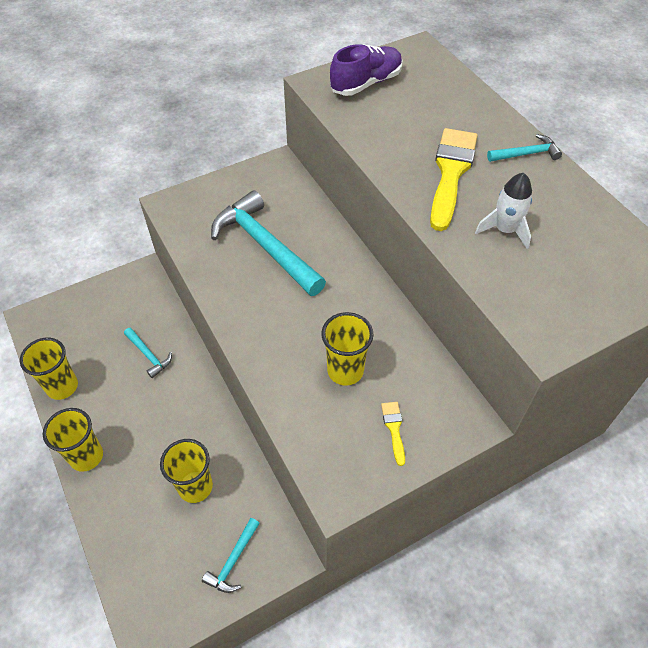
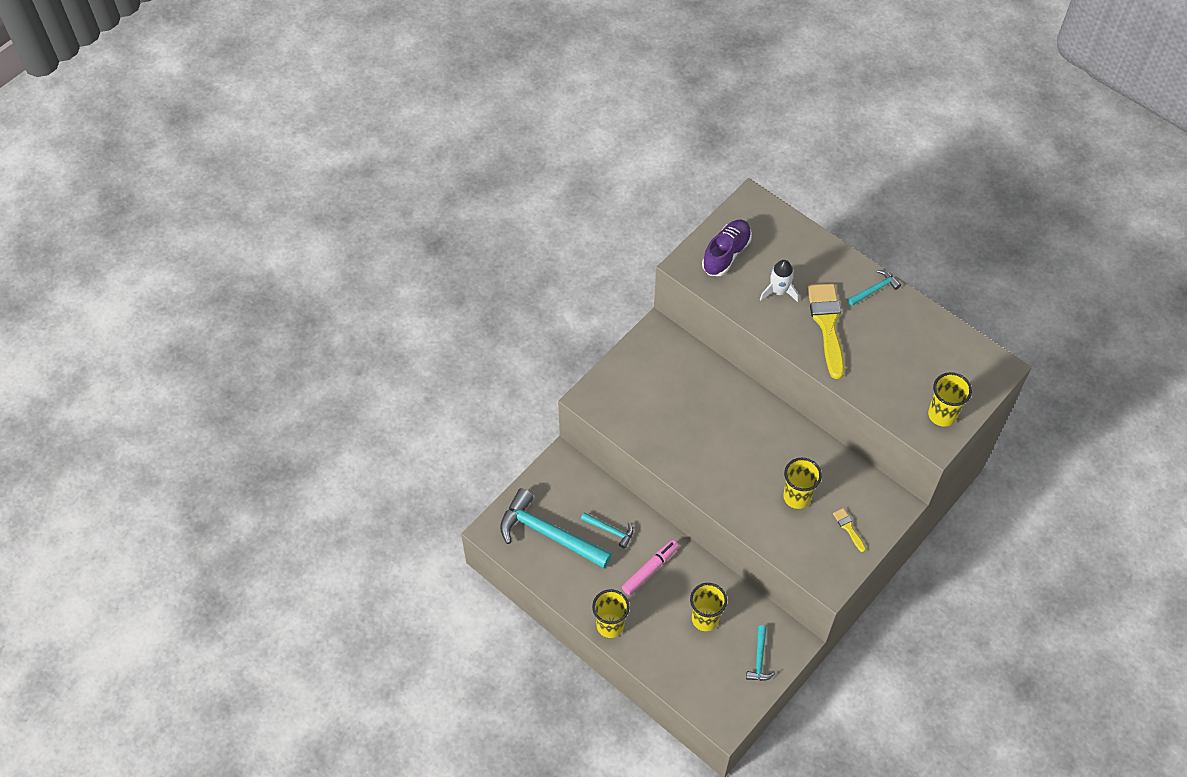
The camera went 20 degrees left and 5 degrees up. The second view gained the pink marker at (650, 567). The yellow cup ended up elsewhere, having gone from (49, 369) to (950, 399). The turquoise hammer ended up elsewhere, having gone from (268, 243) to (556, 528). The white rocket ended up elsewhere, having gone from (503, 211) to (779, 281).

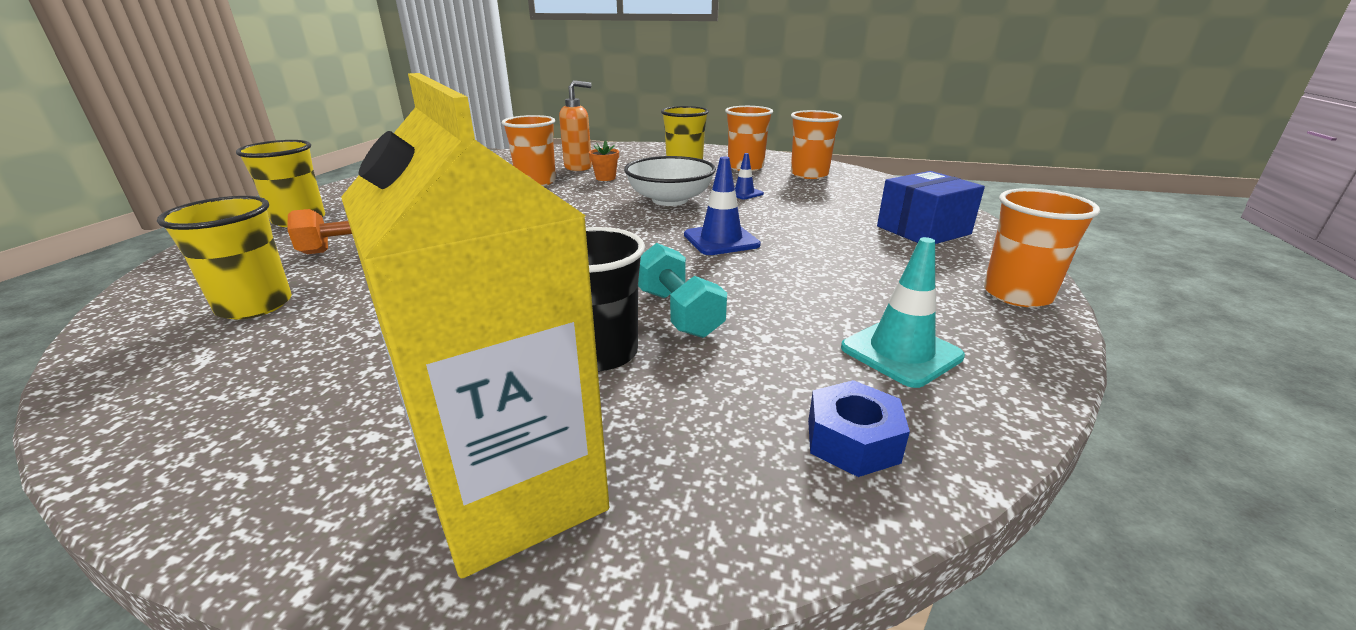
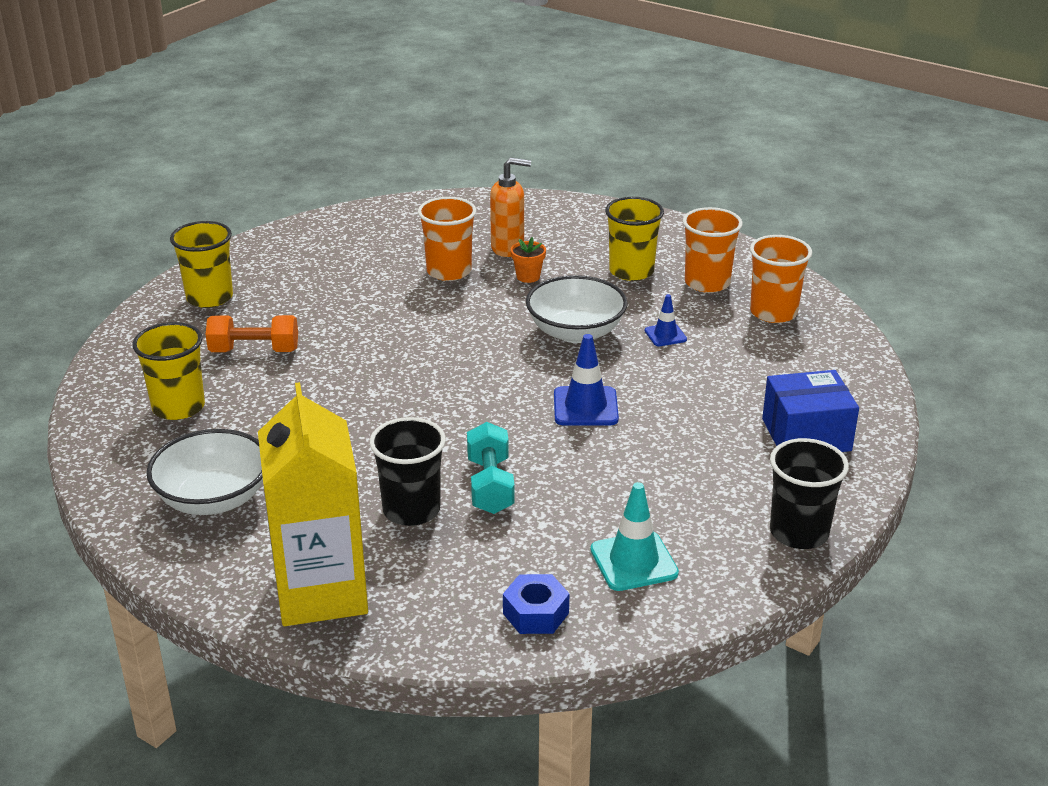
The camera went 20 degrees right and 5 degrees up. The second view gained the white bowl at (204, 472). What was the orange cup at (1042, 247) turned into the black cup at (809, 493).

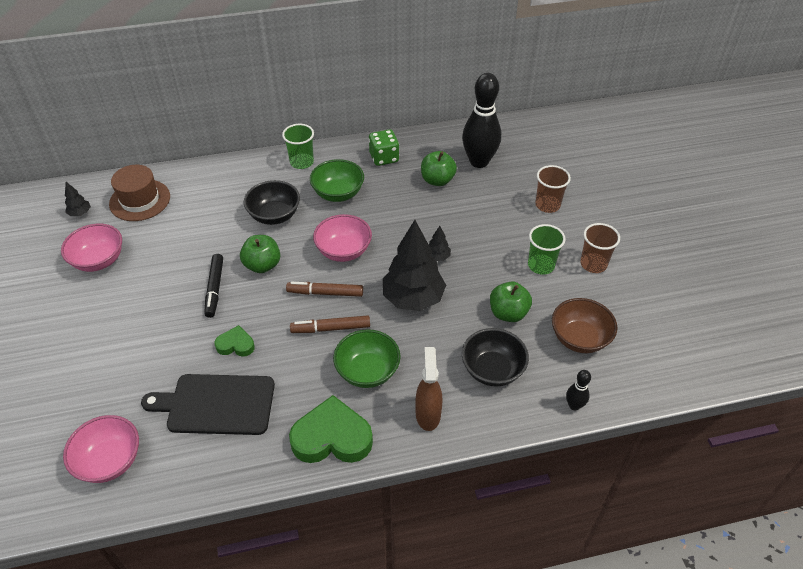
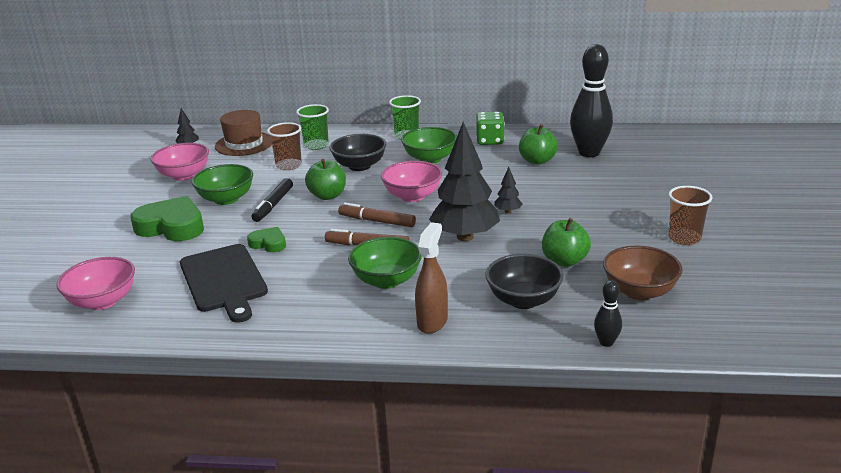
The camera went 20 degrees right and 20 degrees down. The second view gained the green bowl at (222, 184). The green heart ended up elsewhere, having gone from (331, 429) to (167, 218). The green cup ended up elsewhere, having gone from (547, 249) to (312, 127). The brown cup ended up elsewhere, having gone from (553, 189) to (284, 146). The black cutting board at (208, 404) ended up facing another way, 135 degrees counterclockwise from before.

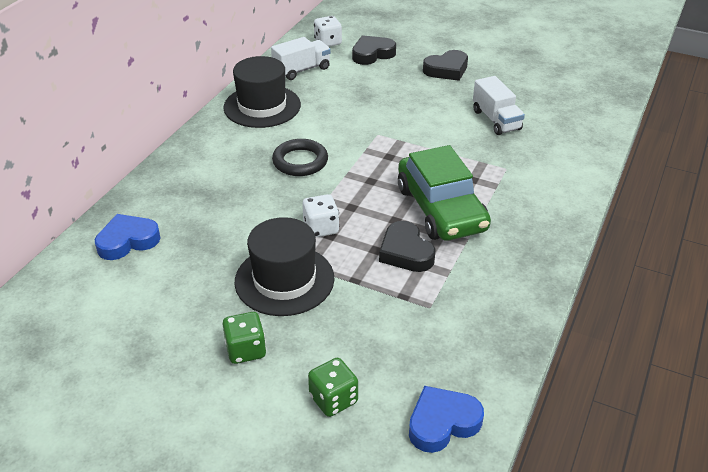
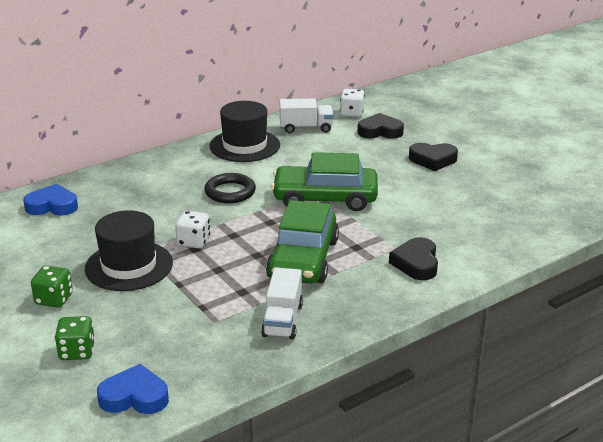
The camera went 30 degrees right and 10 degrees down. The second view gained the green car at (324, 181). The black heart ended up elsewhere, having gone from (407, 246) to (413, 258). The white truck ended up elsewhere, having gone from (499, 105) to (282, 303).

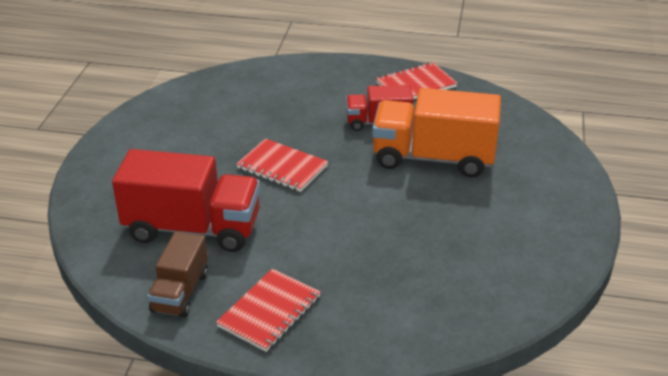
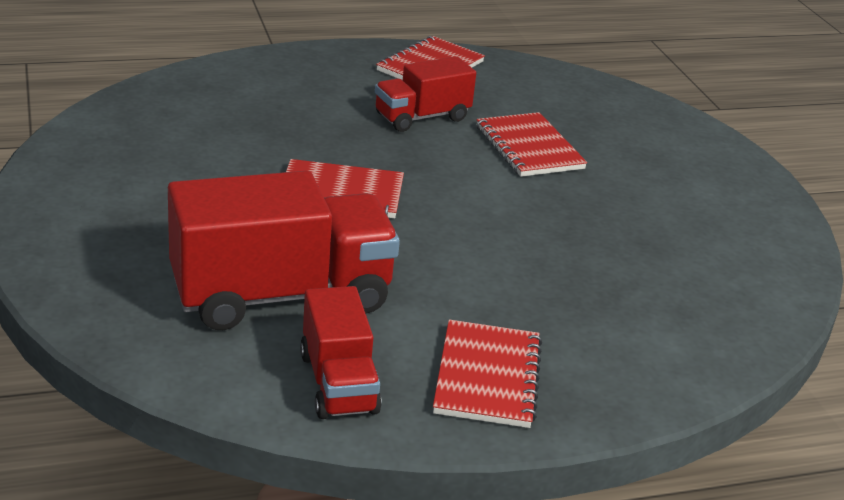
The camera went 30 degrees left and 5 degrees down. Where the orange truck stood at (436, 132), the red notebook came to stand at (531, 144). What was the brown truck at (177, 275) turned into the red truck at (341, 352).

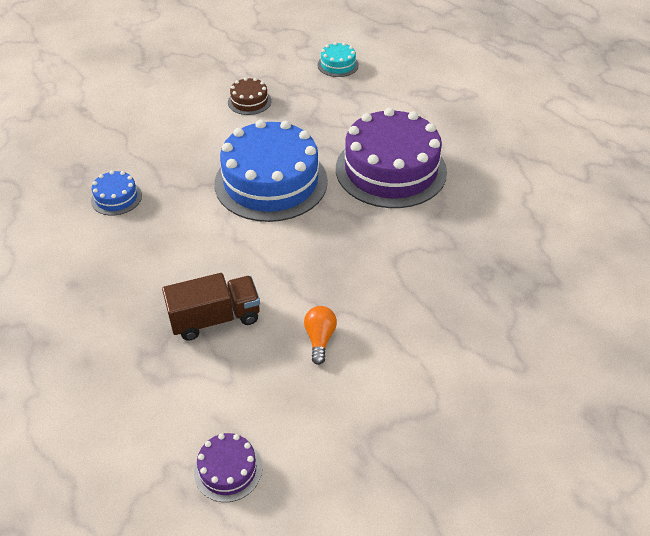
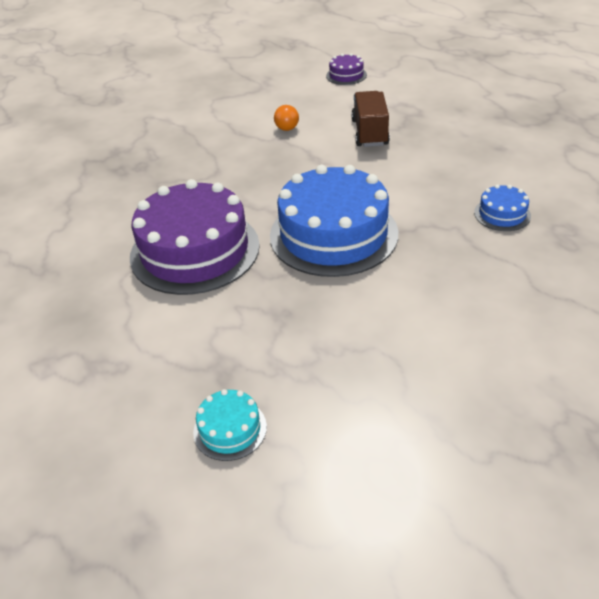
The camera went 175 degrees left and 5 degrees down. The second view lost the brown cake at (250, 96). The brown truck at (211, 307) ended up facing another way, 105 degrees clockwise from before.

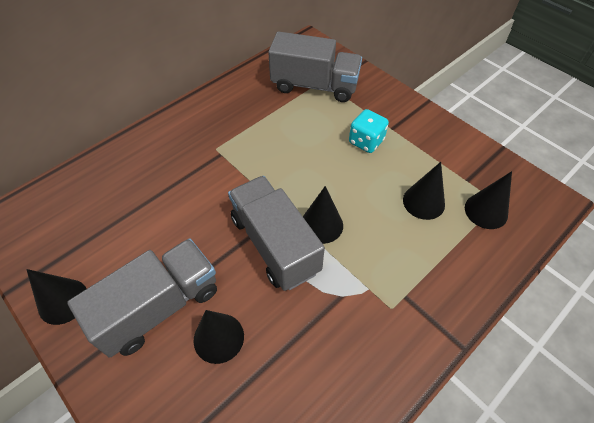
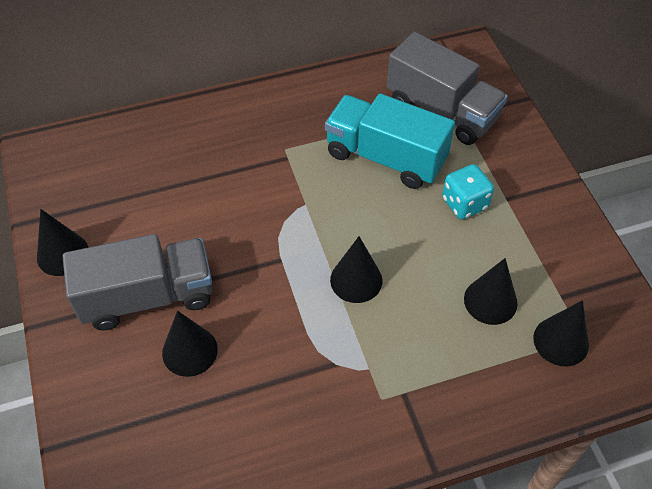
The camera went 25 degrees right and 0 degrees up. The second view lost the grey truck at (276, 233). The second view gained the turquoise truck at (390, 141).

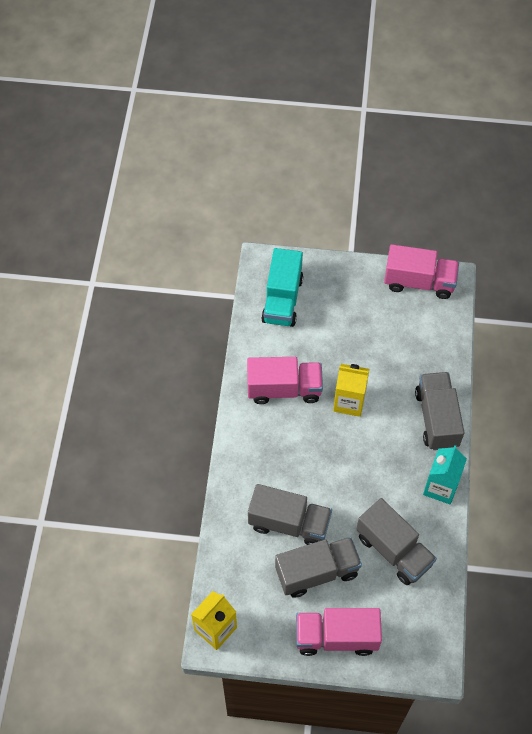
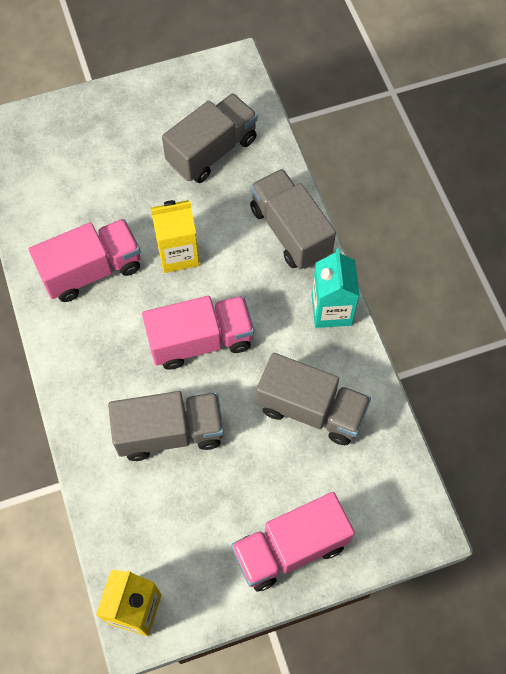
The camera went 25 degrees left and 5 degrees up. The second view lost the turquoise truck at (282, 287). The grey truck ended up elsewhere, having gone from (318, 567) to (210, 138). The pink truck ended up elsewhere, having gone from (421, 271) to (198, 333).

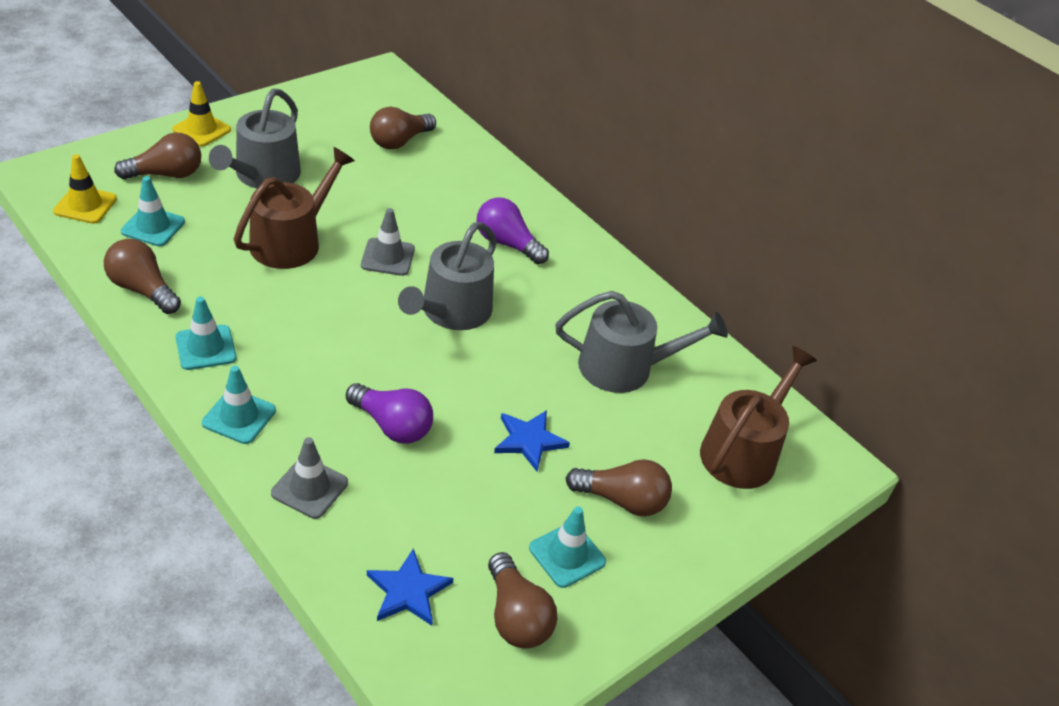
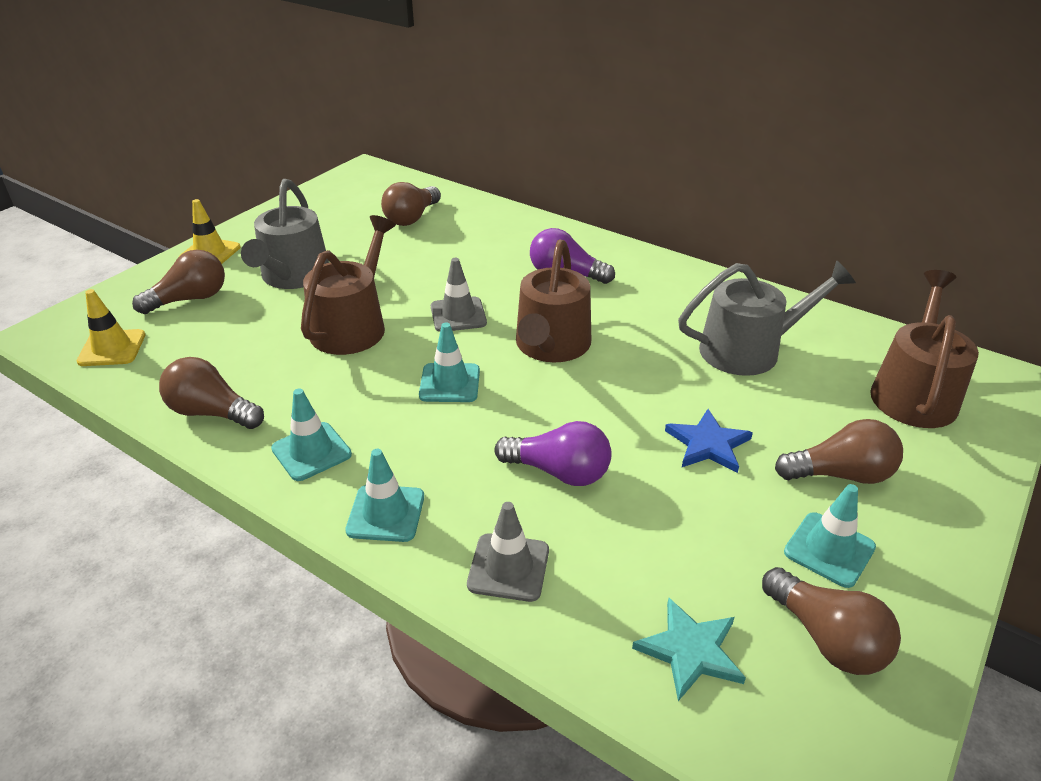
The camera went 10 degrees left and 5 degrees down. The turquoise traffic cone ended up elsewhere, having gone from (153, 211) to (449, 362). What was the blue star at (410, 587) turned into the turquoise star at (689, 649). What was the grey watering can at (447, 276) turned into the brown watering can at (553, 300).

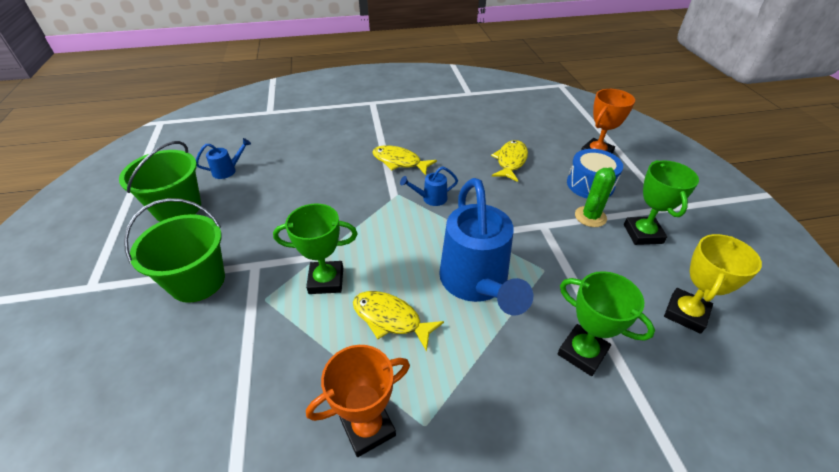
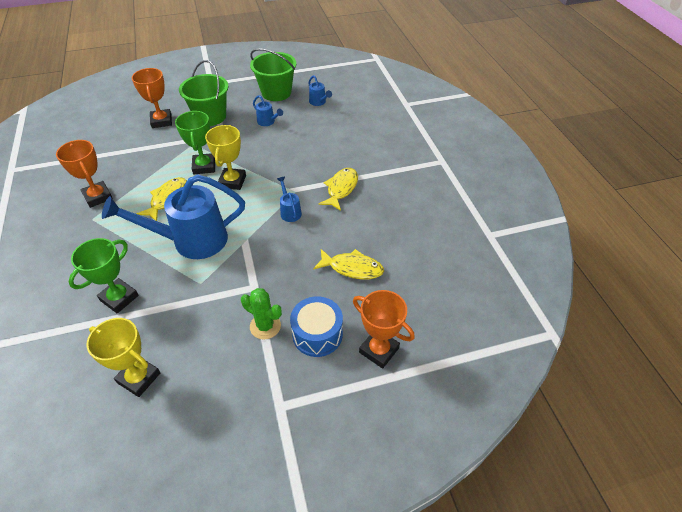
The camera went 85 degrees right and 5 degrees up. The second view lost the green trophy at (661, 202). The second view gained the orange trophy at (152, 98). The second view gained the yellow trophy at (225, 157). The second view gained the blue watering can at (268, 110).

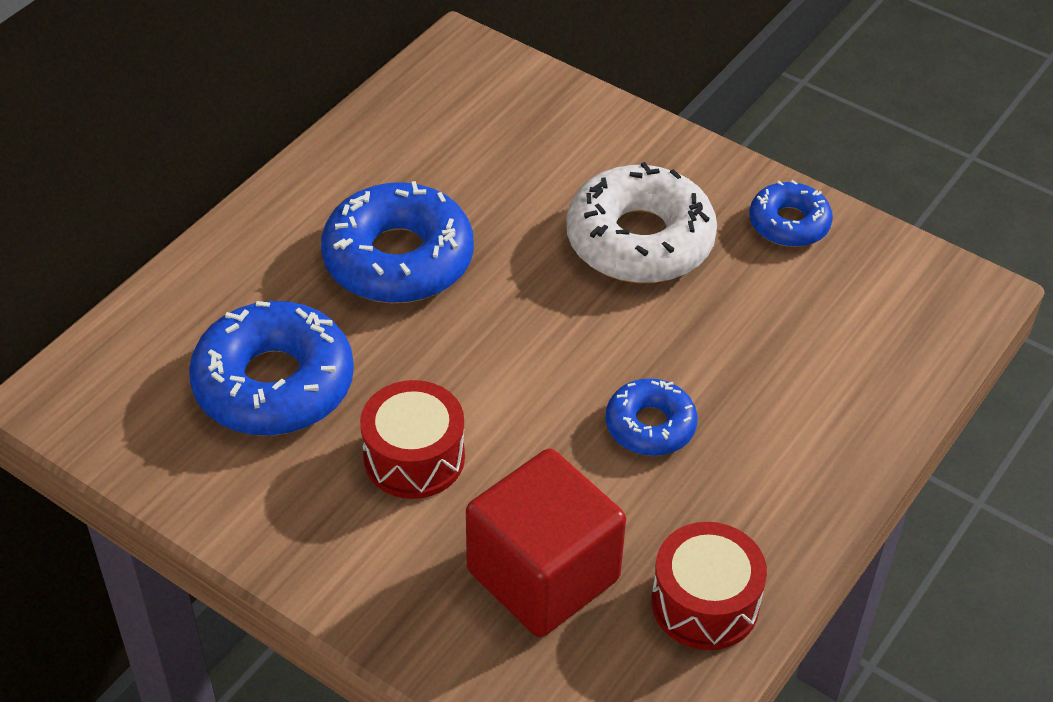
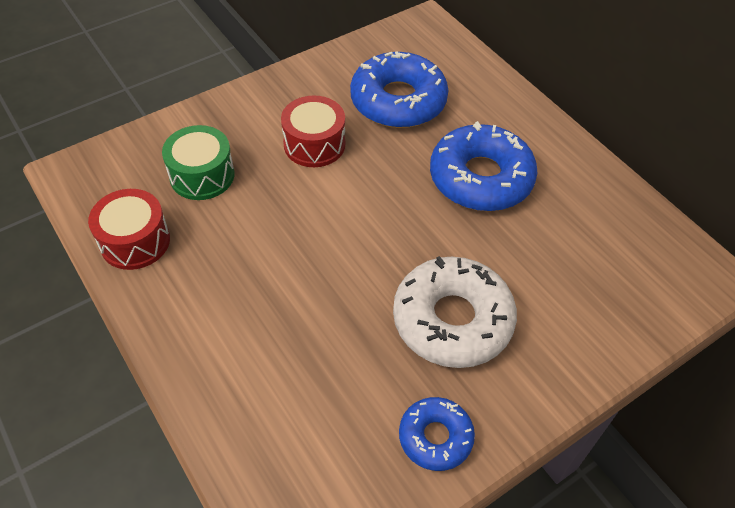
The camera went 110 degrees right and 5 degrees up. The second view lost the blue donut at (652, 417). Where the red cube stood at (546, 543), the green drum came to stand at (198, 162).

